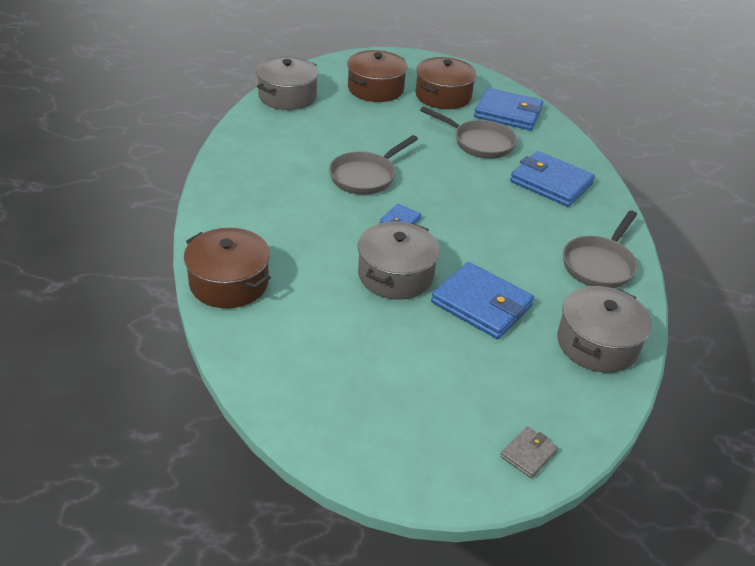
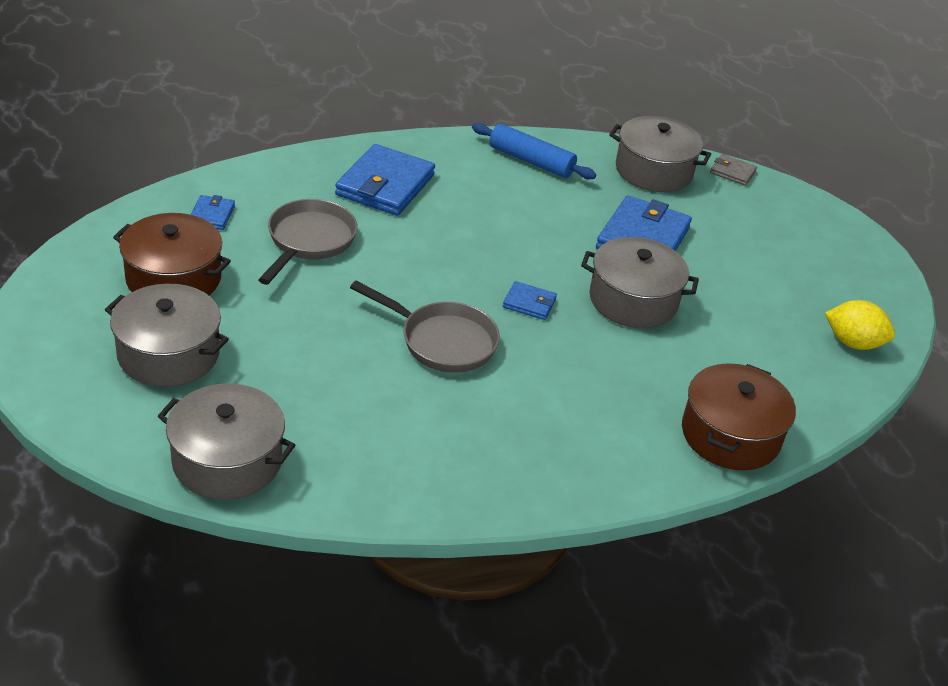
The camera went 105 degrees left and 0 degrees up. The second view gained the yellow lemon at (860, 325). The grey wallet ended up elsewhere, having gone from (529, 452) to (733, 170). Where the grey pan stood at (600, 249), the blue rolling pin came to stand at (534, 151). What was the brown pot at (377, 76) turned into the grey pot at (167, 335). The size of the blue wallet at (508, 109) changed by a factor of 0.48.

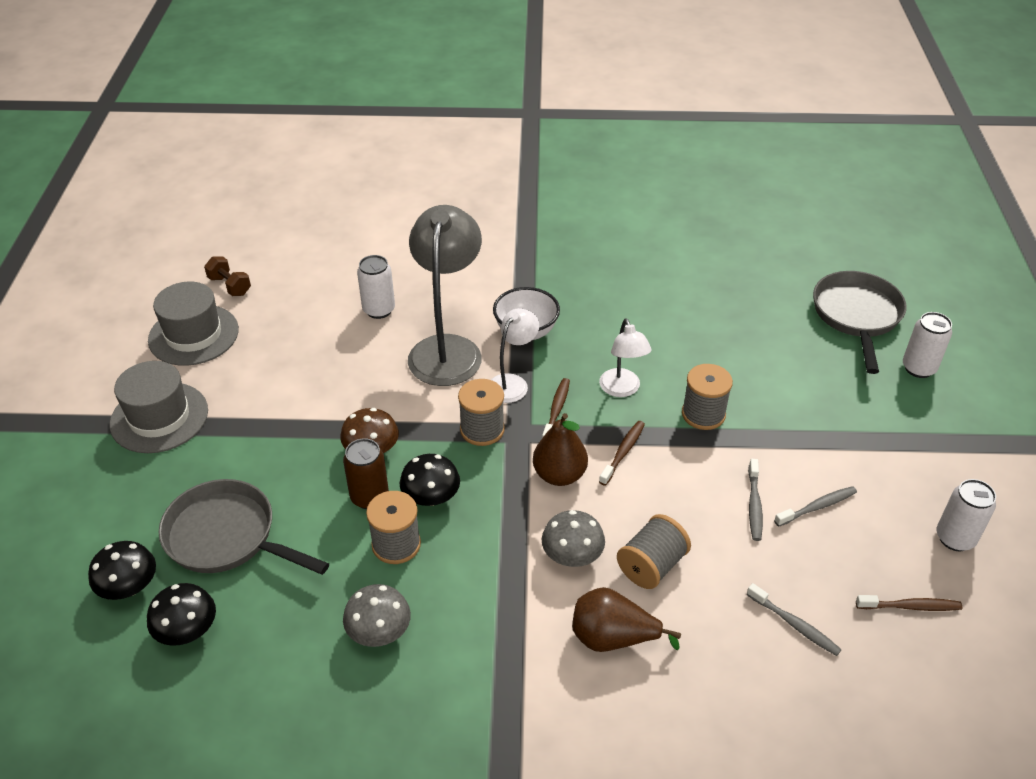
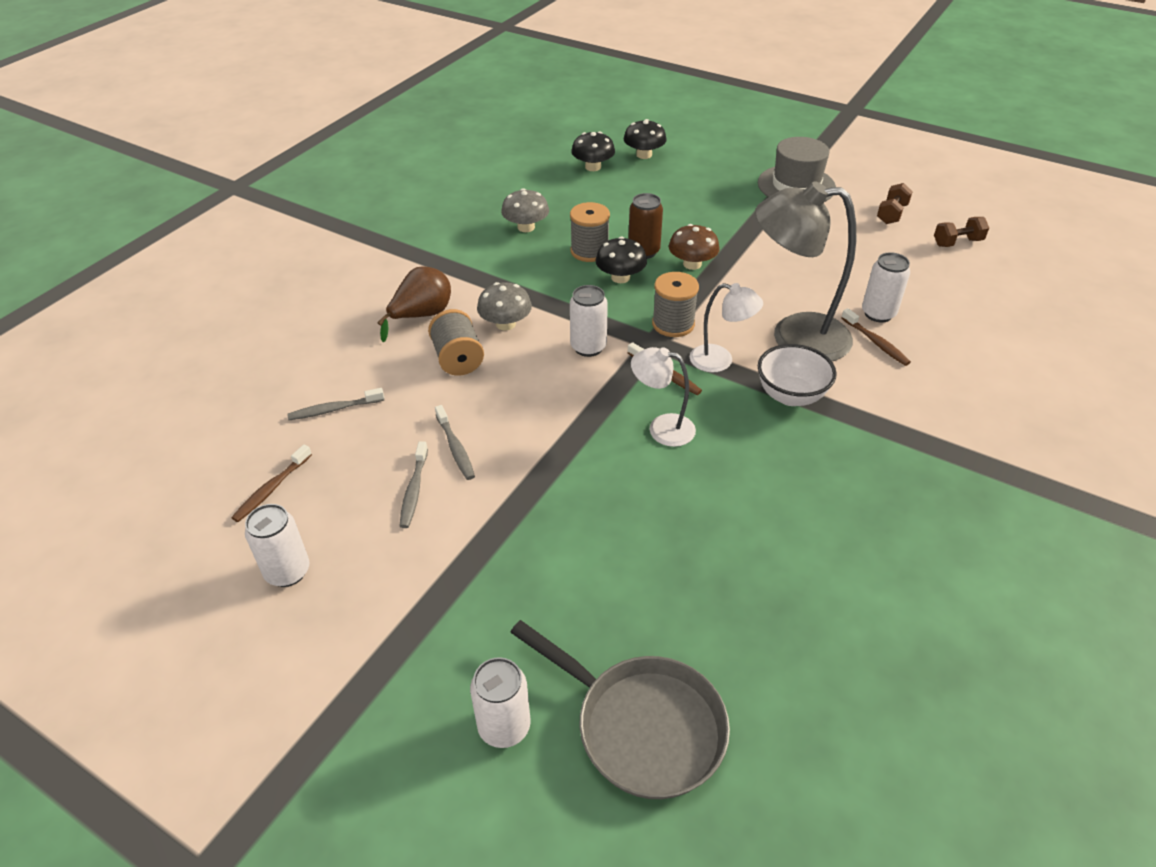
The camera went 120 degrees right and 0 degrees up. The second view lost the grey pan at (244, 527). The second view lost the grey spool at (707, 397). The brown toothbrush ended up elsewhere, having gone from (622, 453) to (876, 337). Where the grey hat stood at (193, 324), the brown dumbbell came to stand at (895, 203). Where the brown pear stood at (560, 449), the white can came to stand at (589, 321). The grey lamp at (445, 295) ended up facing another way, 150 degrees clockwise from before. The white lamp at (515, 355) ended up facing another way, 45 degrees counterclockwise from before. The grey toothbrush at (755, 500) ended up facing another way, 150 degrees counterclockwise from before.

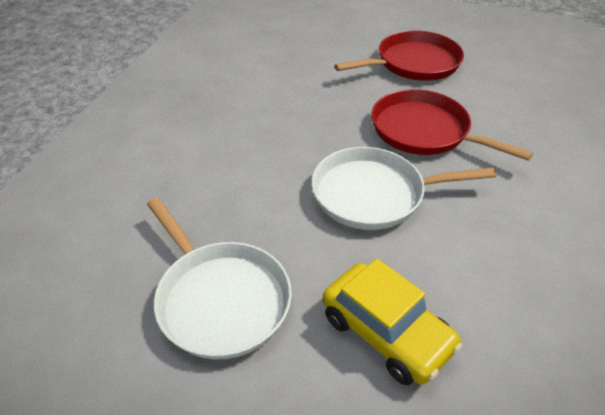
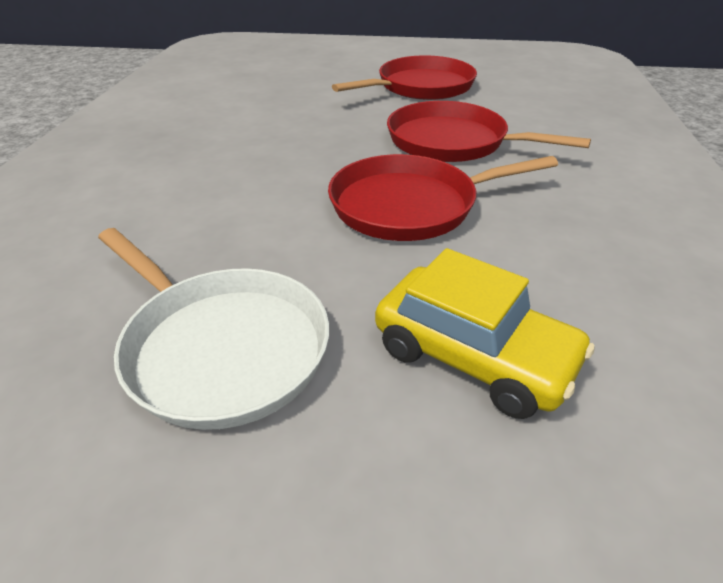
The camera went 10 degrees left and 5 degrees down. What was the white pan at (404, 188) turned into the red pan at (443, 197).

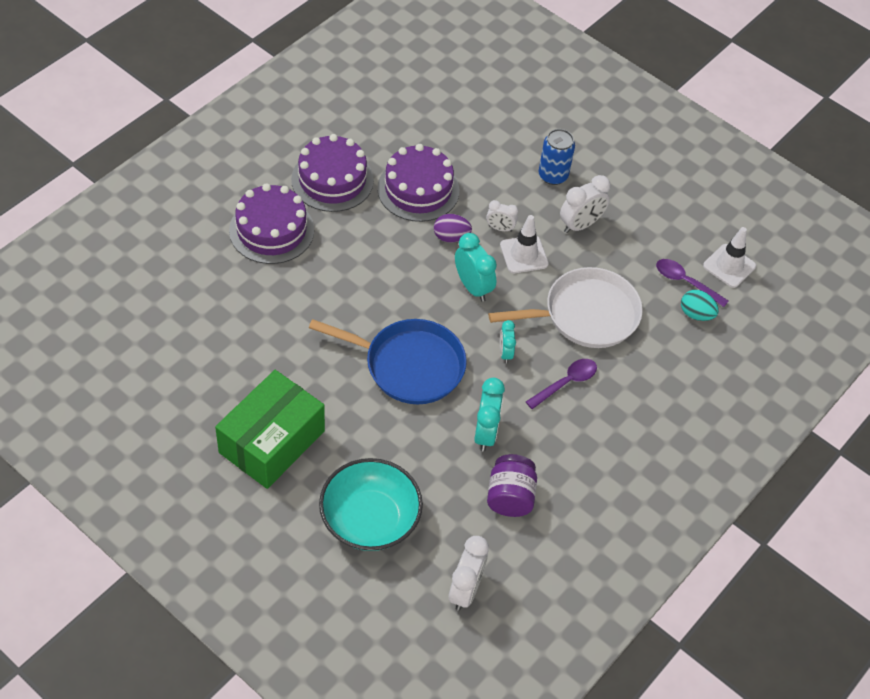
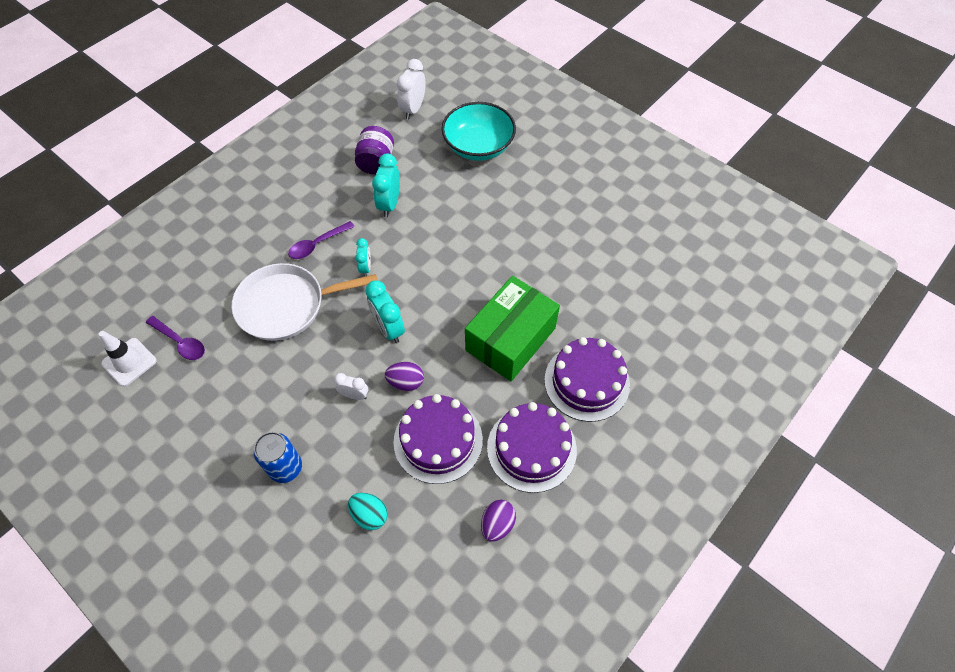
The camera went 175 degrees left and 5 degrees up. The second view lost the blue pan at (388, 361). The second view lost the white traffic cone at (524, 244). The second view lost the white clock at (585, 204). The second view gained the purple egg at (498, 521). The green box ended up elsewhere, having gone from (270, 429) to (512, 328). The turquoise egg ended up elsewhere, having gone from (700, 305) to (368, 511).

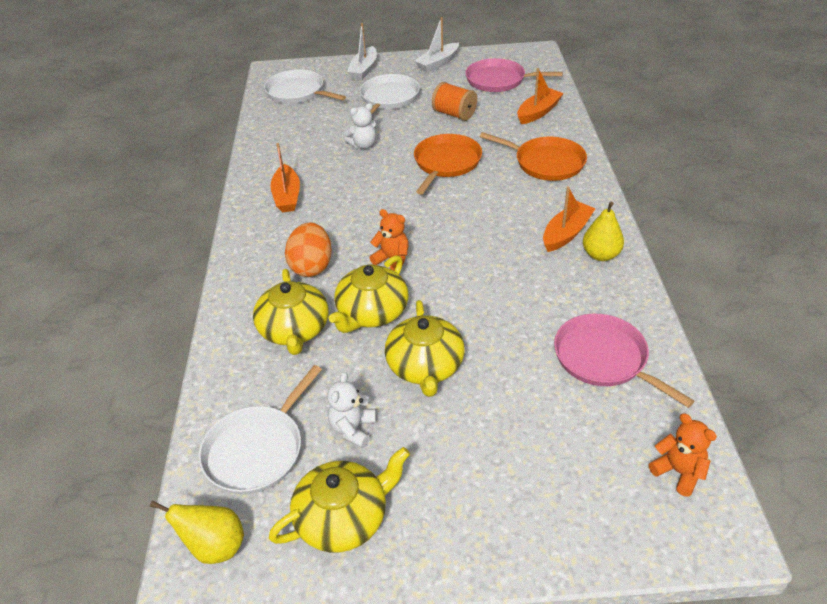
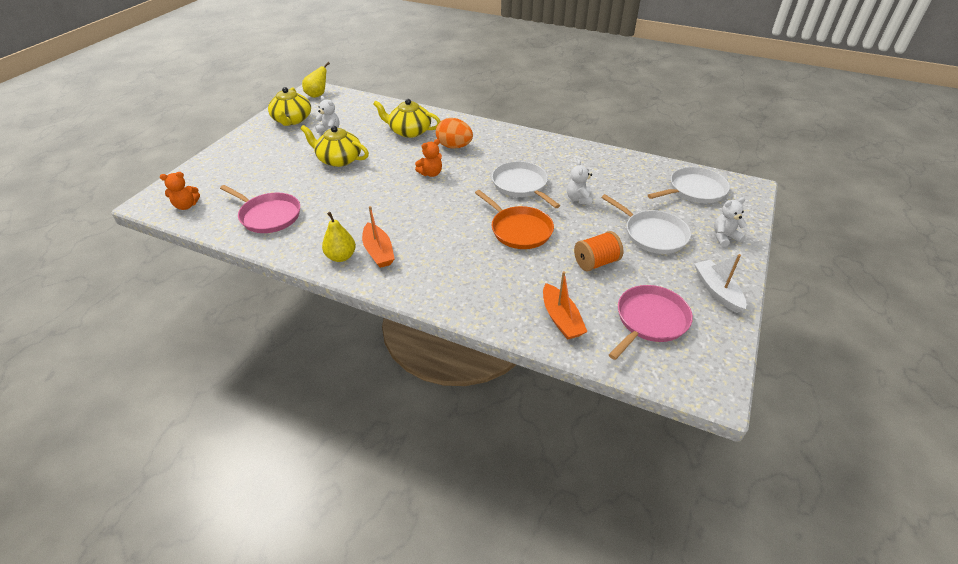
The camera went 115 degrees right and 0 degrees up. The second view lost the orange boat at (285, 177). The second view lost the yellow teapot at (368, 294). The second view lost the orange pan at (533, 156). The white pan ended up elsewhere, having gone from (260, 429) to (526, 184). Where the white boat stood at (362, 51), the white teddy bear came to stand at (730, 222). The pink pan at (624, 361) ended up facing another way, 45 degrees clockwise from before.

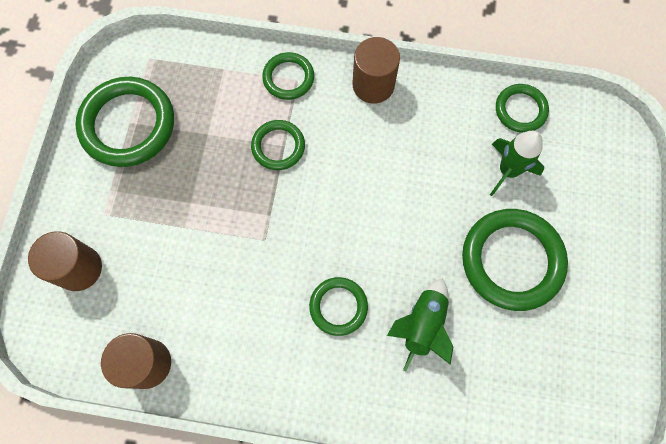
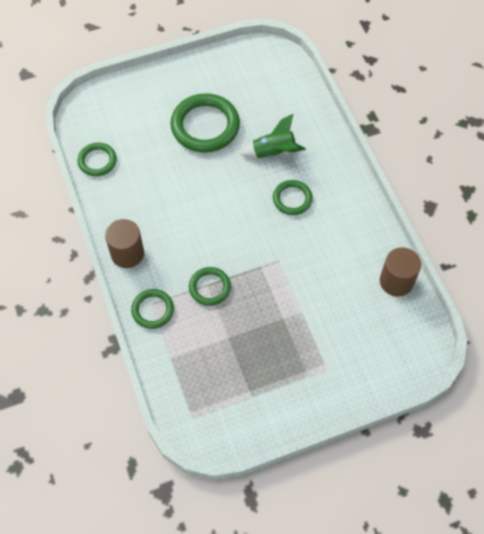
The camera went 120 degrees left and 10 degrees down. The second view lost the brown cylinder at (65, 261). The second view lost the green ring at (124, 122). The second view lost the green rocket at (517, 163).

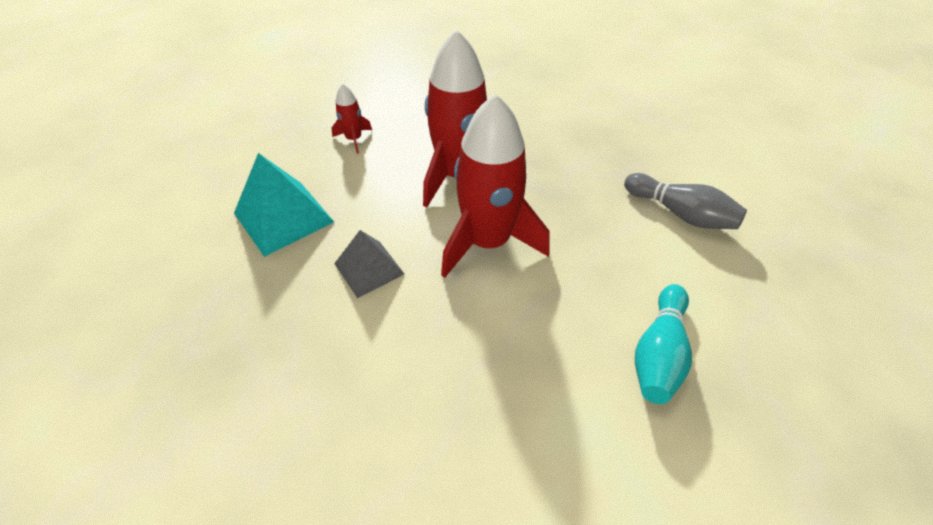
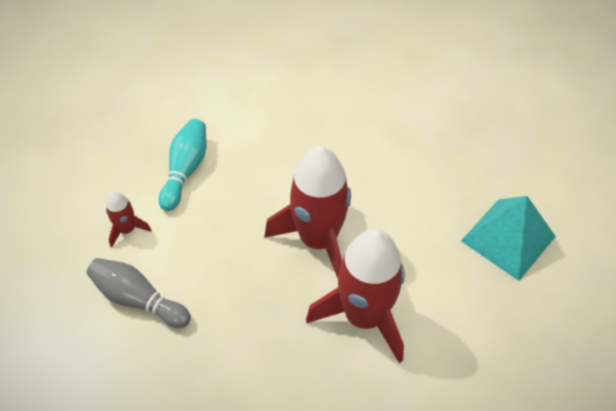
The camera went 170 degrees right and 5 degrees up. The second view lost the grey pyramid at (369, 264). The red rocket ended up elsewhere, having gone from (352, 118) to (129, 219).

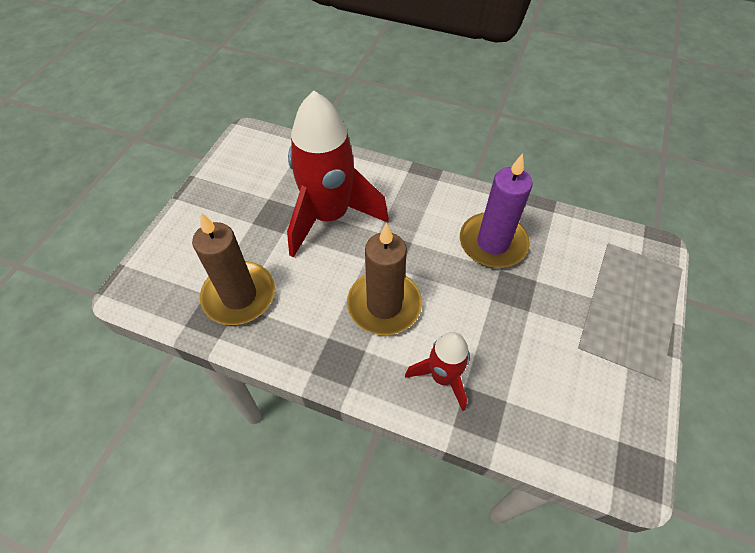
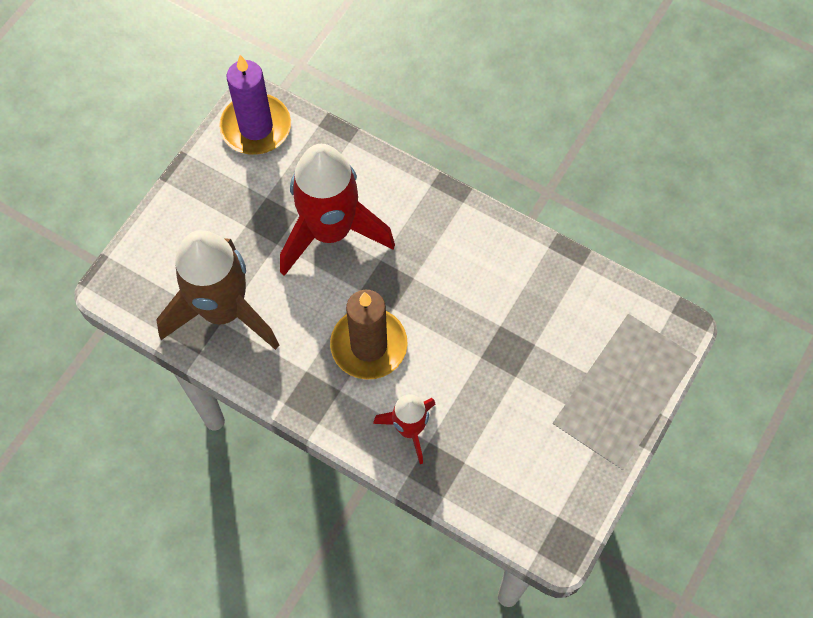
The camera went 10 degrees right and 10 degrees up. The purple candle ended up elsewhere, having gone from (496, 210) to (255, 105). Where the brown candle stood at (233, 269), the brown rocket came to stand at (217, 290).

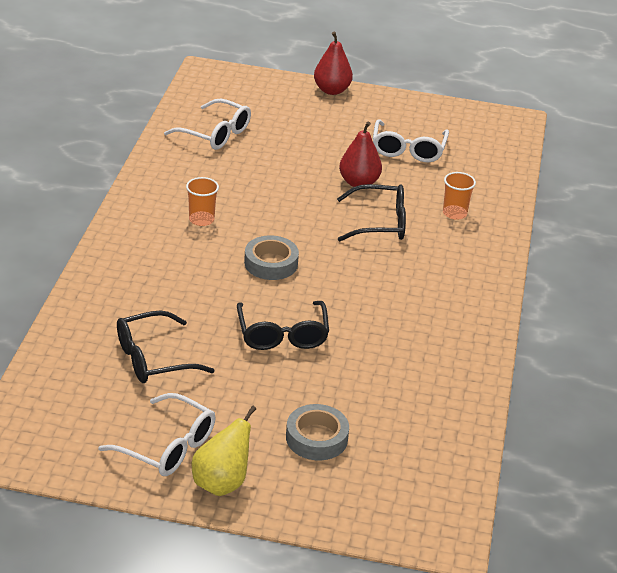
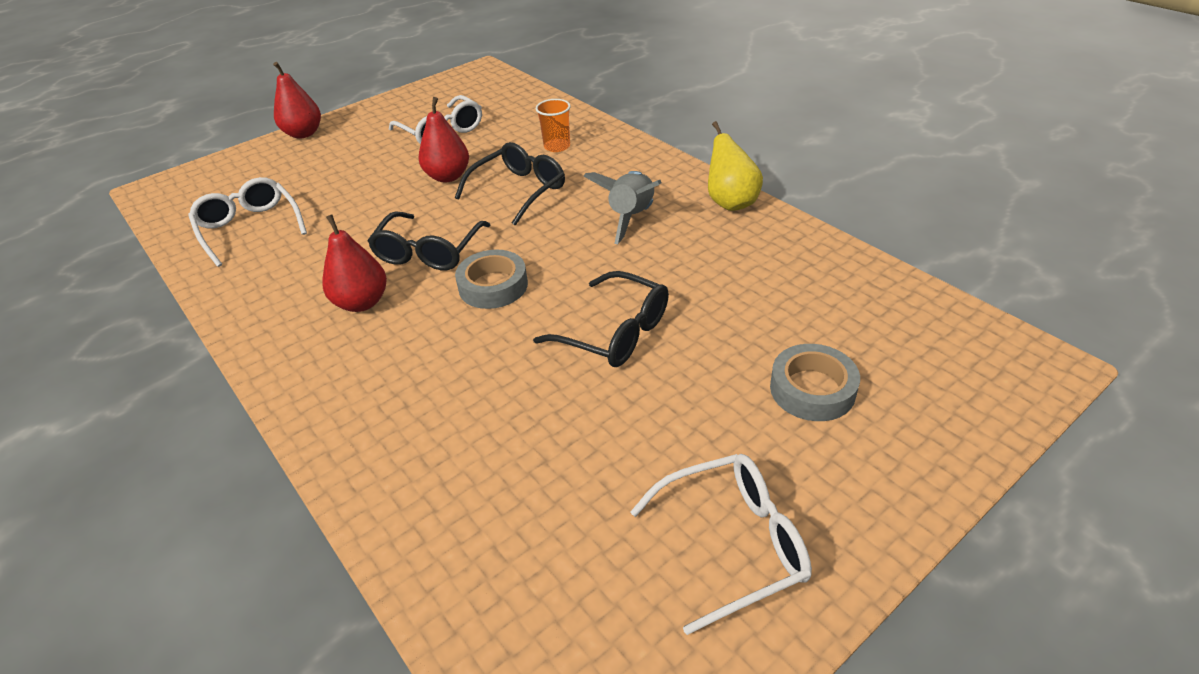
The camera went 45 degrees left and 5 degrees up. The second view gained the grey rocket at (622, 207). The black glasses ended up elsewhere, having gone from (165, 346) to (428, 240). The yellow pear ended up elsewhere, having gone from (224, 451) to (735, 166). Where the orange cup stood at (202, 201), the red pear came to stand at (354, 263). The white glasses at (207, 124) ended up facing another way, 105 degrees counterclockwise from before.

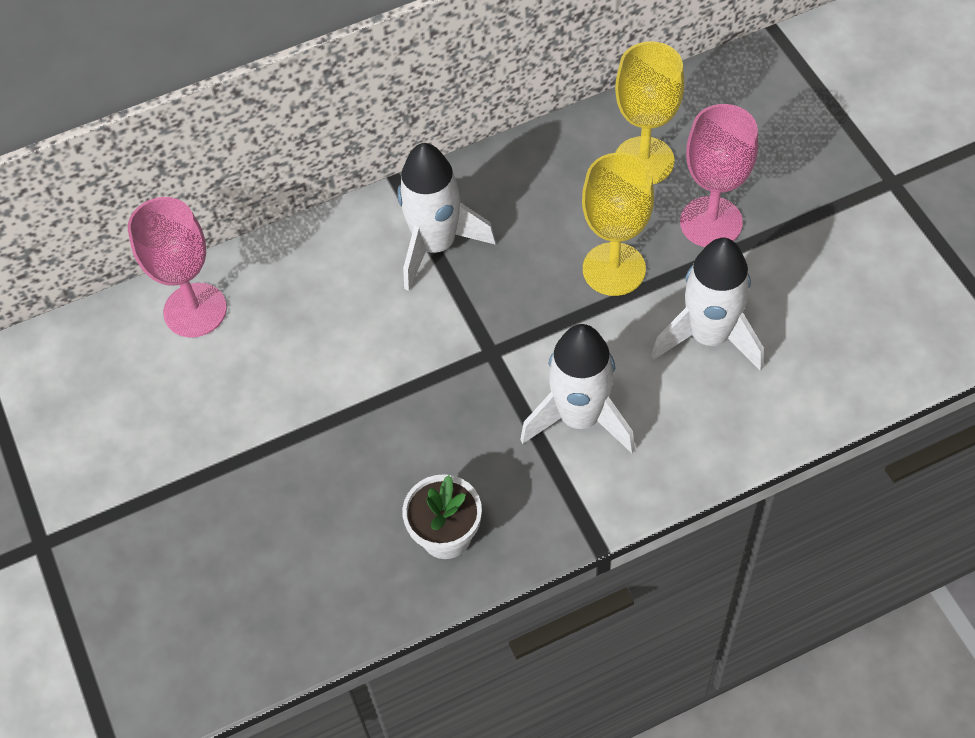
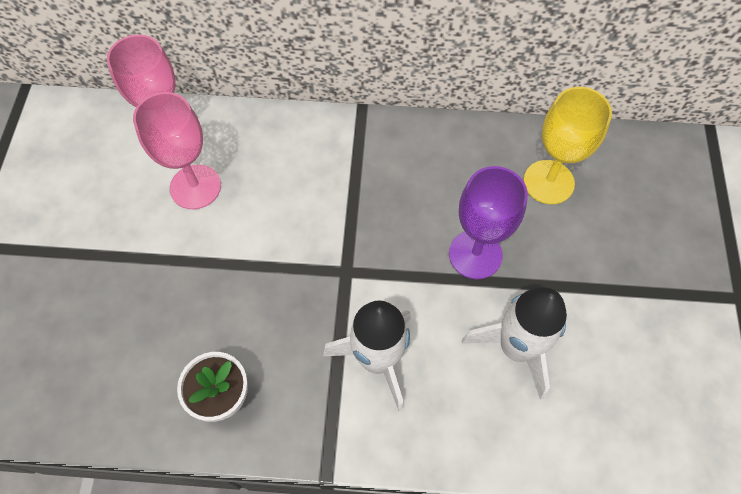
The camera went 25 degrees right and 5 degrees up. The second view lost the white rocket at (446, 217). The pink goblet ended up elsewhere, having gone from (719, 175) to (177, 150). What was the yellow goblet at (618, 224) turned into the purple goblet at (488, 222).

